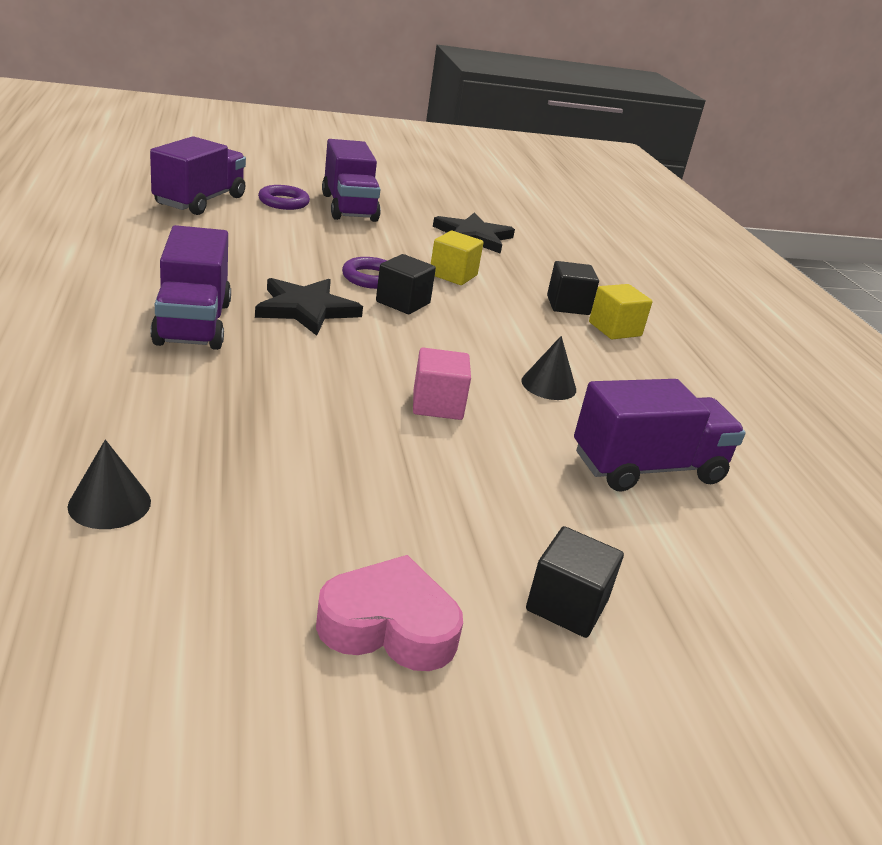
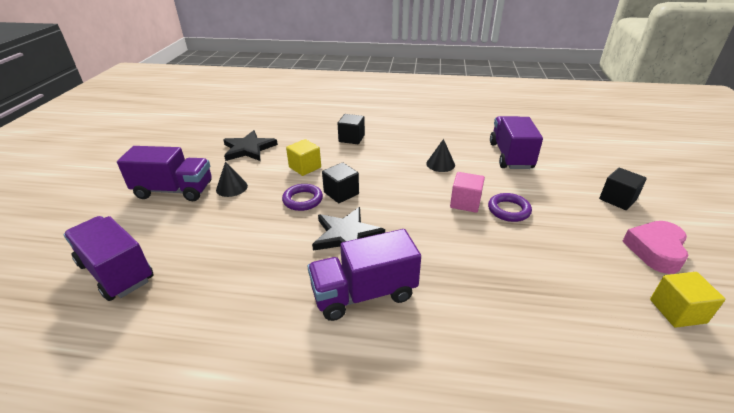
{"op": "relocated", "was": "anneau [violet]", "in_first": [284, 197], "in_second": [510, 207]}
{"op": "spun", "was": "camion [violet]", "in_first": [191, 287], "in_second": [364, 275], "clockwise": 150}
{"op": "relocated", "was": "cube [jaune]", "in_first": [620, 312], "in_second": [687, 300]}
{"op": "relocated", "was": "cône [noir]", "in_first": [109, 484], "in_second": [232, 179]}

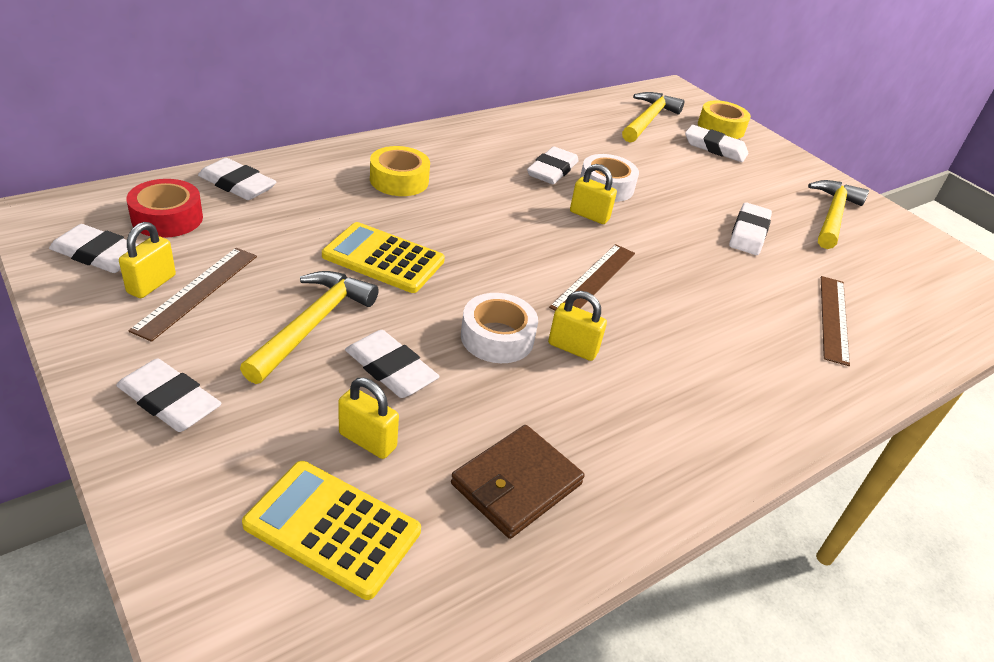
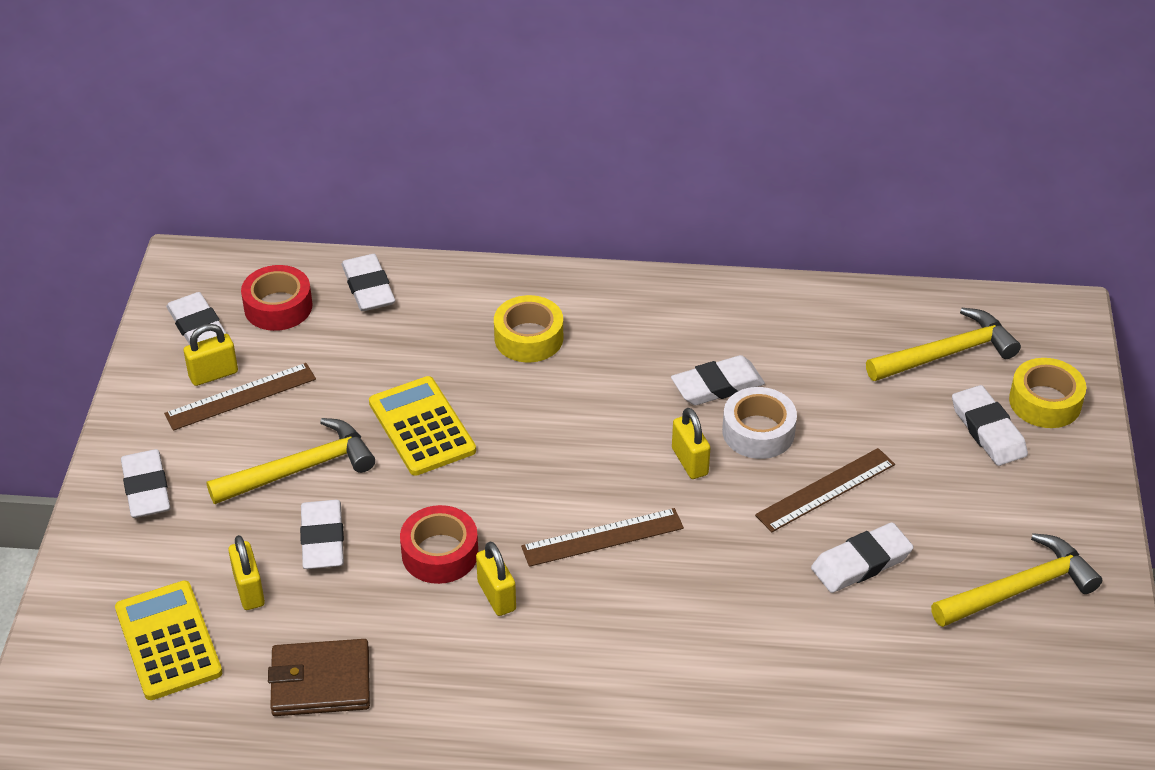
{"op": "relocated", "was": "règle [marron]", "in_first": [835, 321], "in_second": [825, 490]}
{"op": "colour", "was": "ruban adhésif [blanc]", "now": "ruban adhésif [rouge]", "in_first": [499, 328], "in_second": [439, 544]}

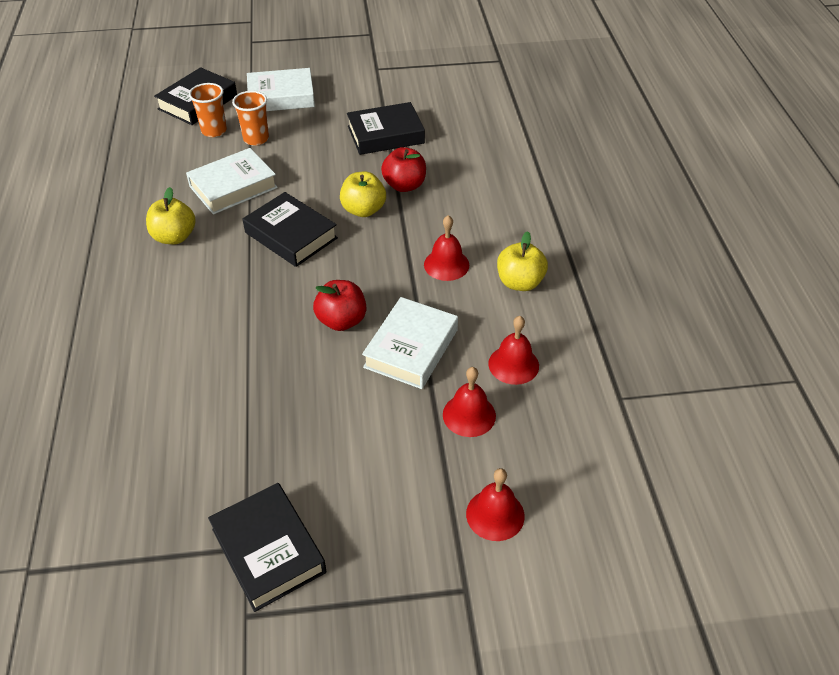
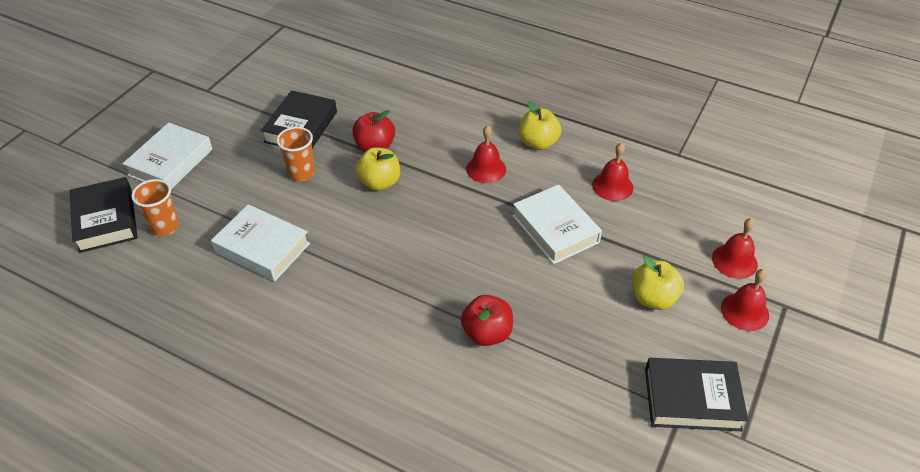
{"op": "relocated", "was": "gobelet [orange]", "in_first": [250, 118], "in_second": [295, 154]}
{"op": "spun", "was": "livre [blanc]", "in_first": [232, 181], "in_second": [260, 242], "clockwise": -60}
{"op": "relocated", "was": "pomme [jaune]", "in_first": [171, 215], "in_second": [658, 283]}
{"op": "missing", "was": "livre [noir]", "in_first": [290, 229]}
{"op": "relocated", "was": "pomme [rouge]", "in_first": [339, 305], "in_second": [487, 320]}
{"op": "relocated", "was": "cloche [rouge]", "in_first": [469, 402], "in_second": [745, 300]}

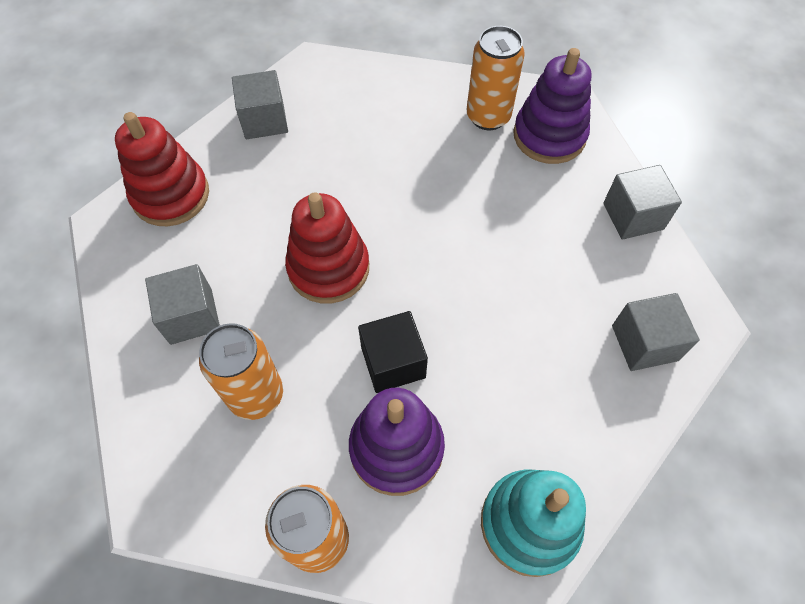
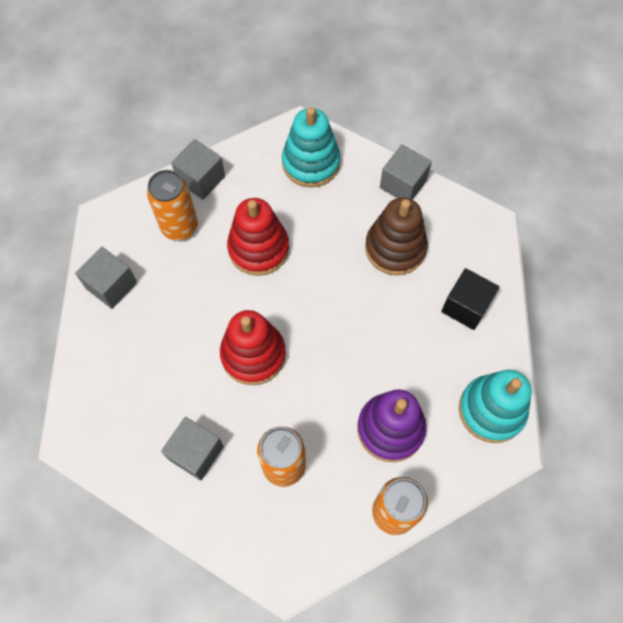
{"op": "relocated", "was": "canette [orange]", "in_first": [495, 78], "in_second": [172, 205]}
{"op": "colour", "was": "jouet à empiler [violet]", "now": "jouet à empiler [turquoise]", "in_first": [552, 106], "in_second": [311, 147]}
{"op": "relocated", "was": "jouet à empiler [rouge]", "in_first": [162, 169], "in_second": [258, 237]}
{"op": "relocated", "was": "cube [gris]", "in_first": [655, 332], "in_second": [198, 169]}
{"op": "relocated", "was": "cube [noir]", "in_first": [393, 352], "in_second": [470, 299]}
{"op": "appeared", "now": "jouet à empiler [marron]", "in_second": [396, 236]}

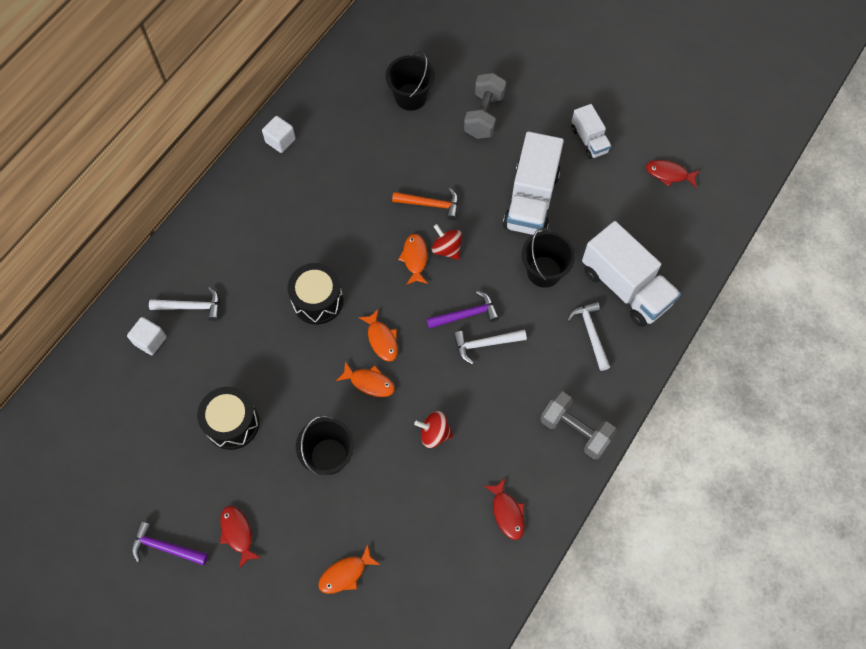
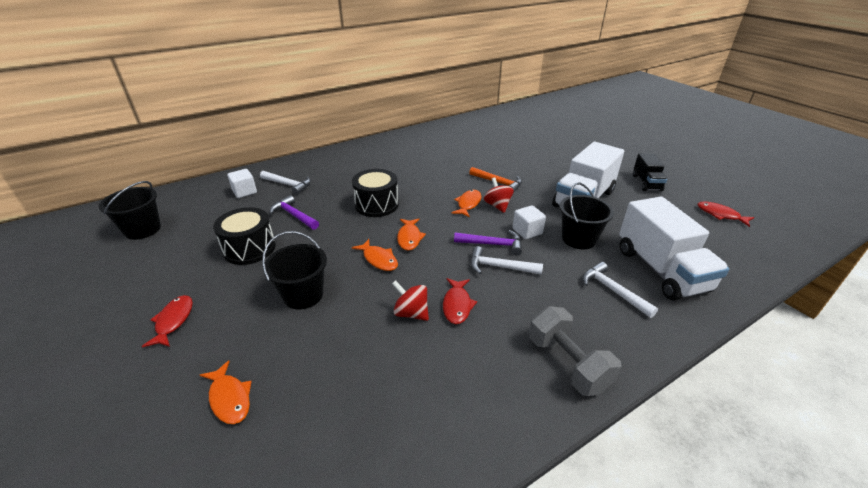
{"op": "relocated", "was": "seau [noir]", "in_first": [410, 81], "in_second": [130, 210]}
{"op": "missing", "was": "haltère [gris]", "in_first": [485, 106]}
{"op": "colour", "was": "camion [blanc]", "now": "camion [noir]", "in_first": [592, 131], "in_second": [650, 172]}
{"op": "relocated", "was": "cube [blanc]", "in_first": [279, 134], "in_second": [529, 222]}
{"op": "spun", "was": "marteau [blanc]", "in_first": [588, 336], "in_second": [620, 290], "clockwise": -45}
{"op": "relocated", "was": "poisson [rouge]", "in_first": [504, 509], "in_second": [460, 301]}
{"op": "relocated", "was": "marteau [violet]", "in_first": [170, 543], "in_second": [294, 212]}
{"op": "spun", "was": "poisson [orange]", "in_first": [349, 569], "in_second": [226, 392], "clockwise": -120}

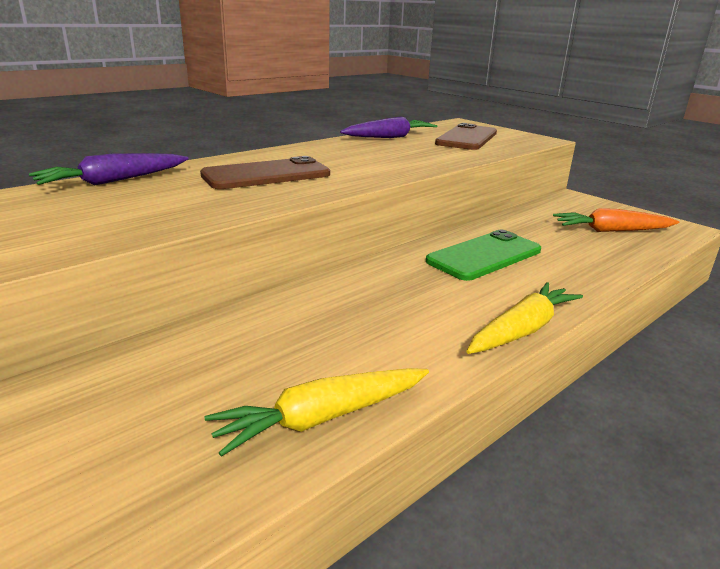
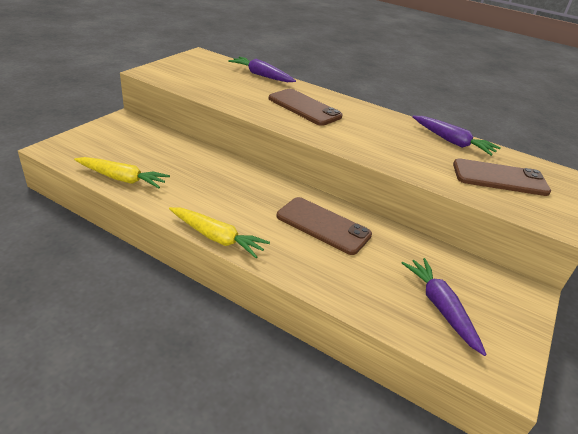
{"op": "colour", "was": "carotte [orange]", "now": "carotte [violet]", "in_first": [616, 220], "in_second": [444, 307]}
{"op": "colour", "was": "téléphone [vert]", "now": "téléphone [marron]", "in_first": [483, 255], "in_second": [324, 226]}
{"op": "spun", "was": "carotte [jaune]", "in_first": [316, 412], "in_second": [122, 172], "clockwise": 150}

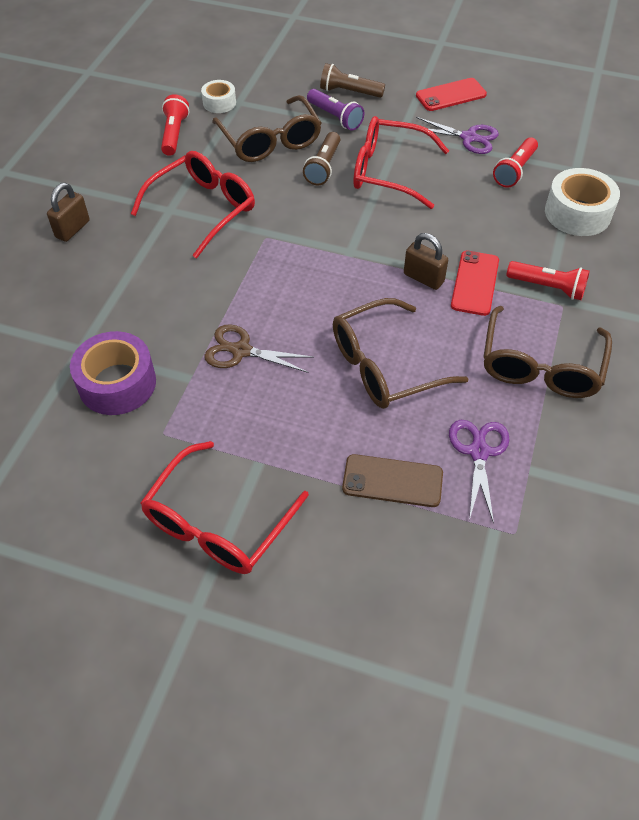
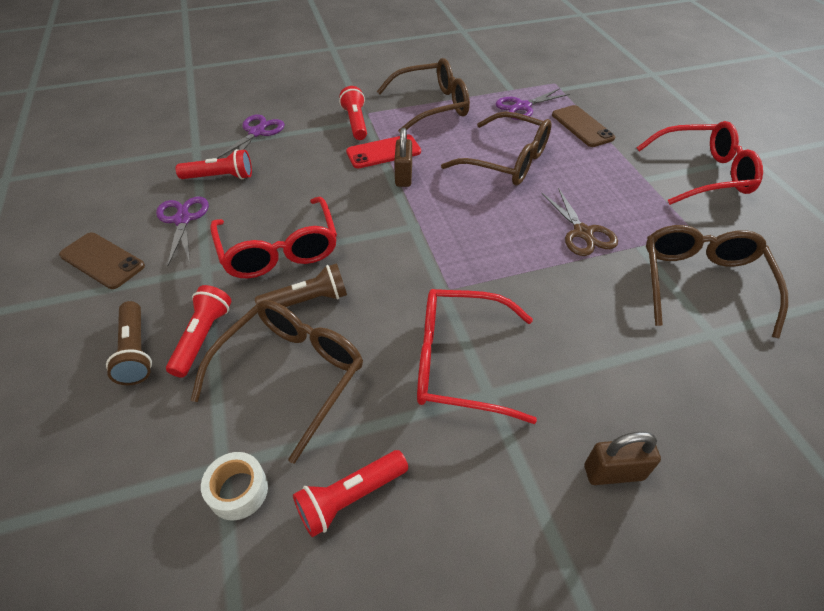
{"op": "colour", "was": "téléphone [rouge]", "now": "téléphone [marron]", "in_first": [451, 94], "in_second": [102, 261]}
{"op": "colour", "was": "lampe de poche [violet]", "now": "lampe de poche [rouge]", "in_first": [335, 110], "in_second": [198, 331]}
{"op": "exchanged", "was": "ruban adhésif [blanc]", "now": "ciseaux [violet]", "in_first": [582, 202], "in_second": [251, 137]}
{"op": "exchanged", "was": "ruban adhésif [violet]", "now": "lunettes [marron]", "in_first": [113, 373], "in_second": [717, 281]}

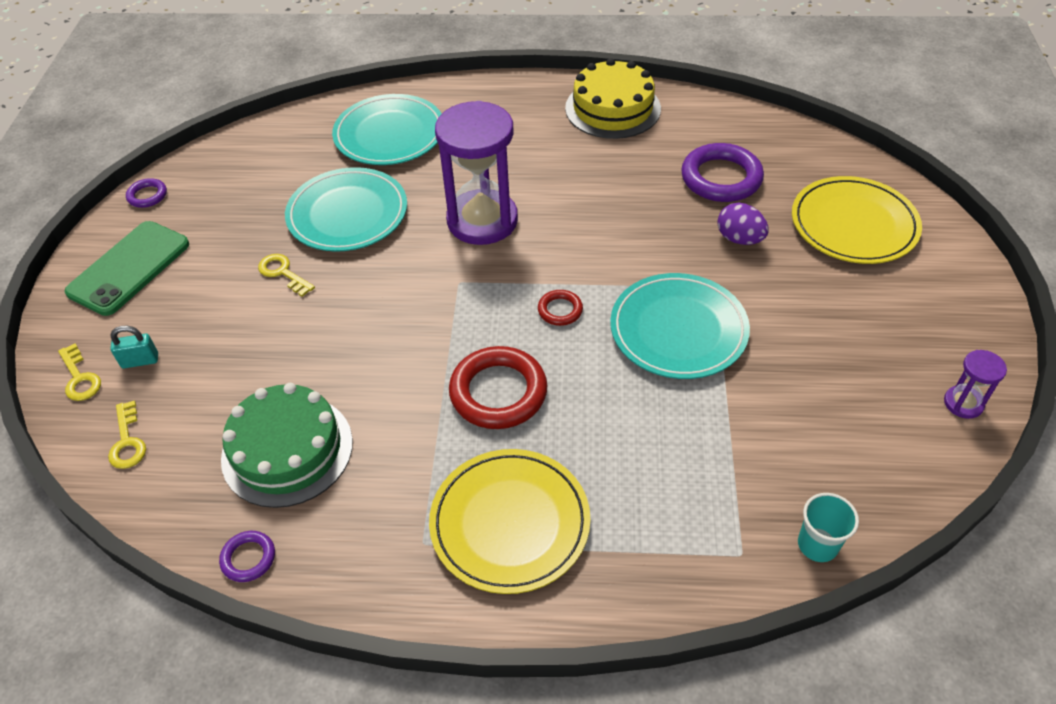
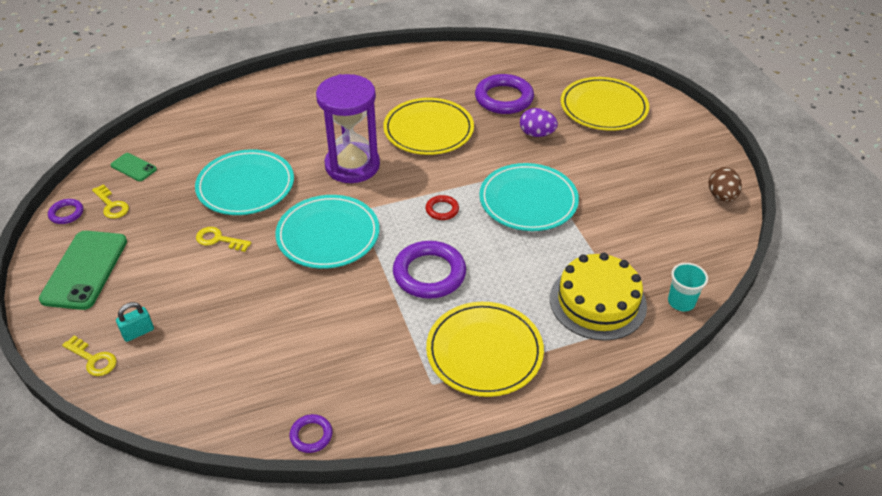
{"op": "relocated", "was": "gâteau [jaune]", "in_first": [613, 98], "in_second": [598, 297]}
{"op": "relocated", "was": "assiette [turquoise]", "in_first": [387, 129], "in_second": [327, 232]}
{"op": "colour", "was": "anneau [rouge]", "now": "anneau [violet]", "in_first": [498, 387], "in_second": [429, 270]}
{"op": "exchanged", "was": "sablier [violet]", "now": "œuf [marron]", "in_first": [975, 384], "in_second": [725, 184]}
{"op": "missing", "was": "gâteau [vert]", "in_first": [287, 445]}
{"op": "relocated", "was": "clé [jaune]", "in_first": [127, 434], "in_second": [110, 201]}
{"op": "appeared", "now": "assiette [jaune]", "in_second": [428, 126]}
{"op": "appeared", "now": "téléphone [vert]", "in_second": [133, 167]}

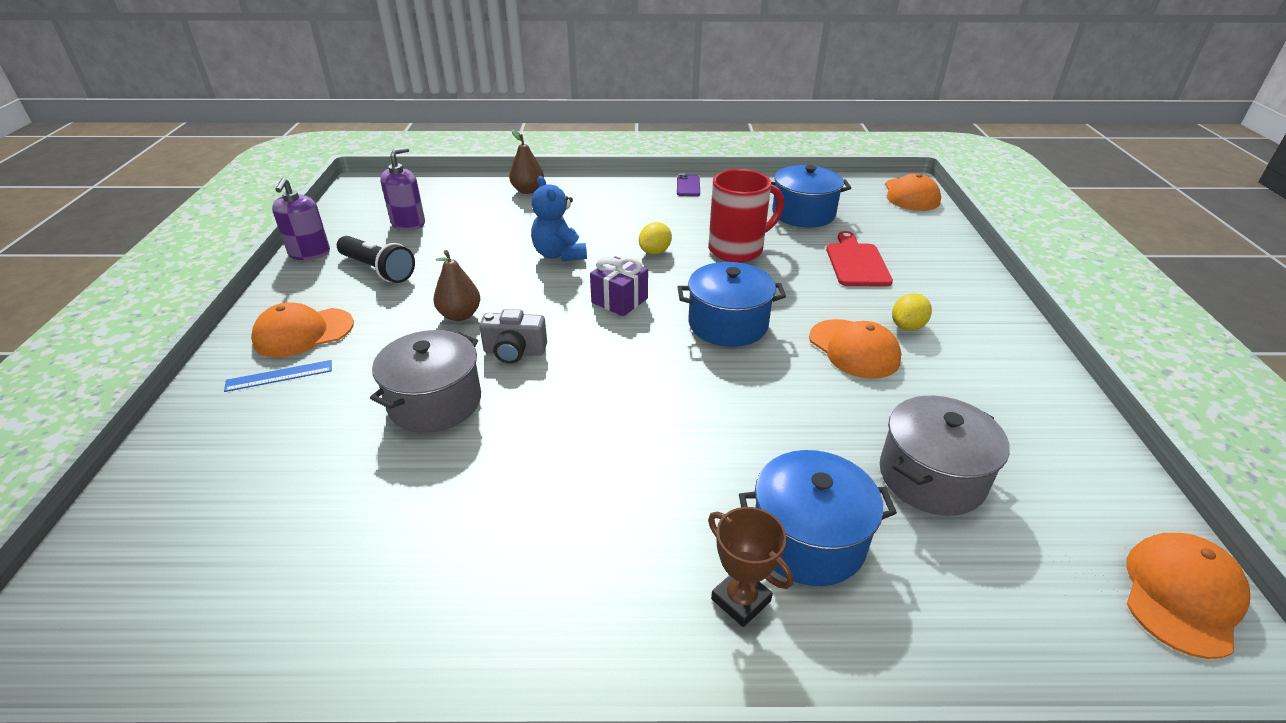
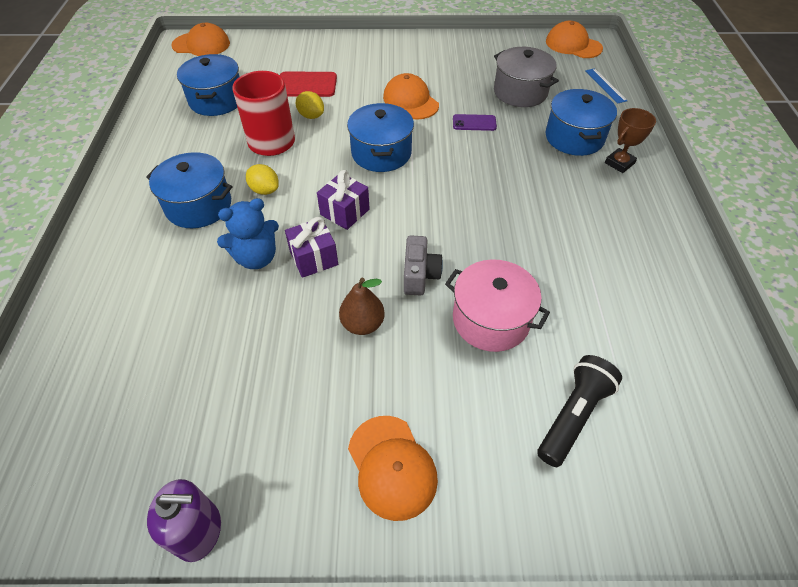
{"op": "missing", "was": "poire [marron]", "in_first": [526, 162]}
{"op": "missing", "was": "distributeur de savon [violet]", "in_first": [402, 188]}
{"op": "relocated", "was": "téléphone [violet]", "in_first": [688, 185], "in_second": [475, 122]}
{"op": "relocated", "was": "lampe de poche [noir]", "in_first": [376, 259], "in_second": [579, 411]}
{"op": "relocated", "was": "citron [jaune]", "in_first": [912, 312], "in_second": [310, 105]}
{"op": "spun", "was": "casquette [orange]", "in_first": [855, 349], "in_second": [411, 96], "clockwise": -90}
{"op": "colour", "was": "marmite [gris]", "now": "marmite [rose]", "in_first": [425, 381], "in_second": [497, 305]}
{"op": "relocated", "was": "règle [bleu]", "in_first": [278, 376], "in_second": [606, 86]}
{"op": "appeared", "now": "marmite [bleu]", "in_second": [189, 190]}
{"op": "appeared", "now": "cadeau [violet]", "in_second": [311, 247]}

